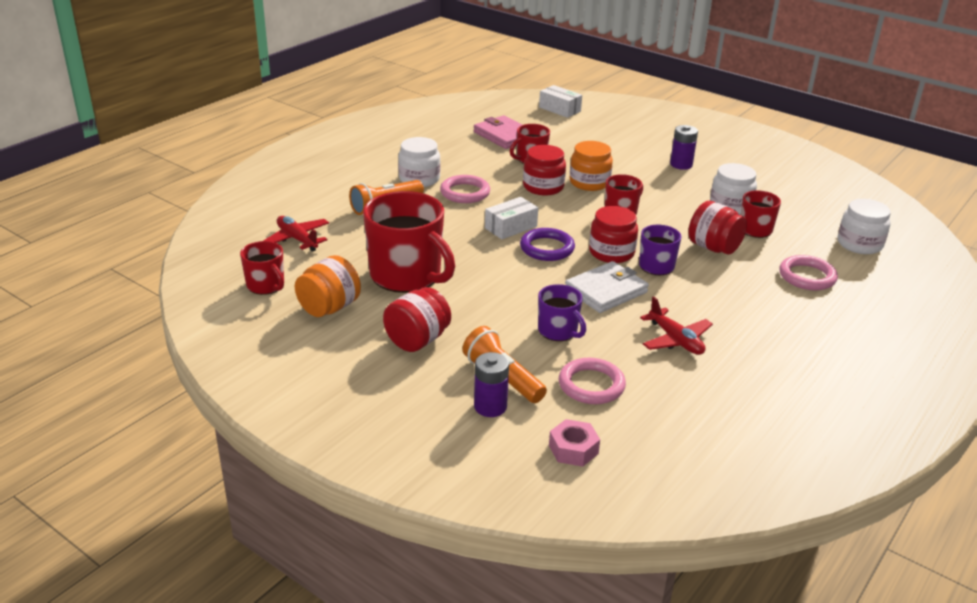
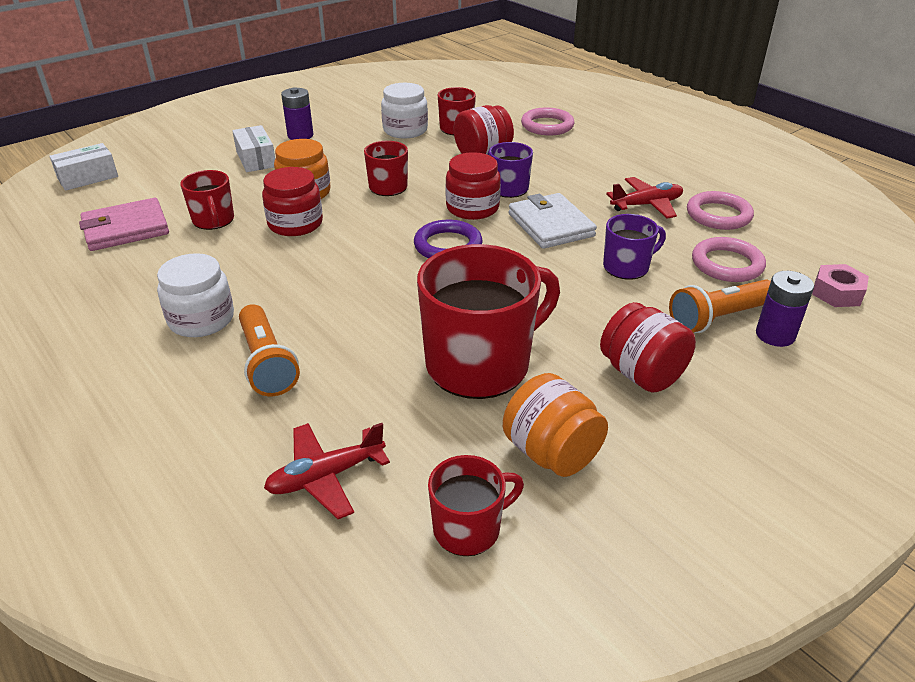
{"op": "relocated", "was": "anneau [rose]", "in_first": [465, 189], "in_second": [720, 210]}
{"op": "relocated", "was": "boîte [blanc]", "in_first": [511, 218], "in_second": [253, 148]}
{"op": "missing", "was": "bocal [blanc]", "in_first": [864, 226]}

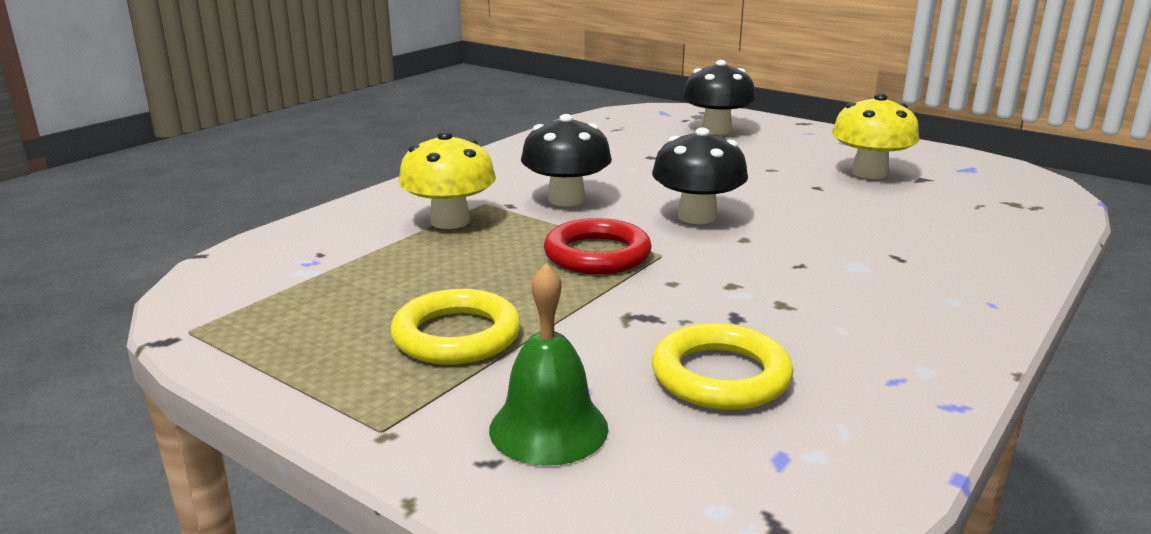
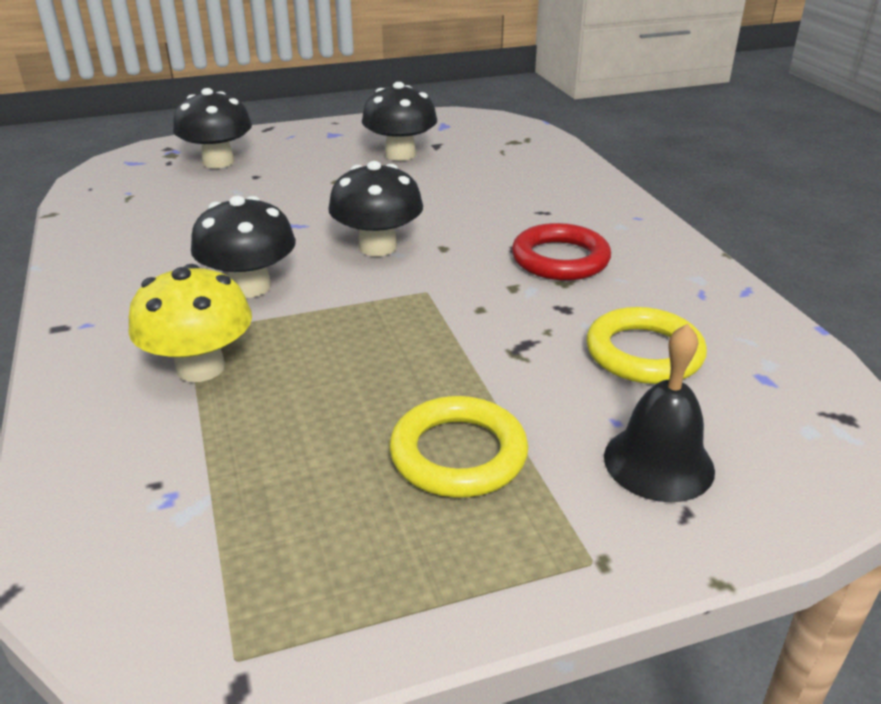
{"op": "colour", "was": "champignon [jaune]", "now": "champignon [noir]", "in_first": [875, 136], "in_second": [399, 121]}
{"op": "relocated", "was": "anneau [rouge]", "in_first": [598, 246], "in_second": [561, 251]}
{"op": "colour", "was": "cloche [vert]", "now": "cloche [noir]", "in_first": [549, 364], "in_second": [659, 413]}

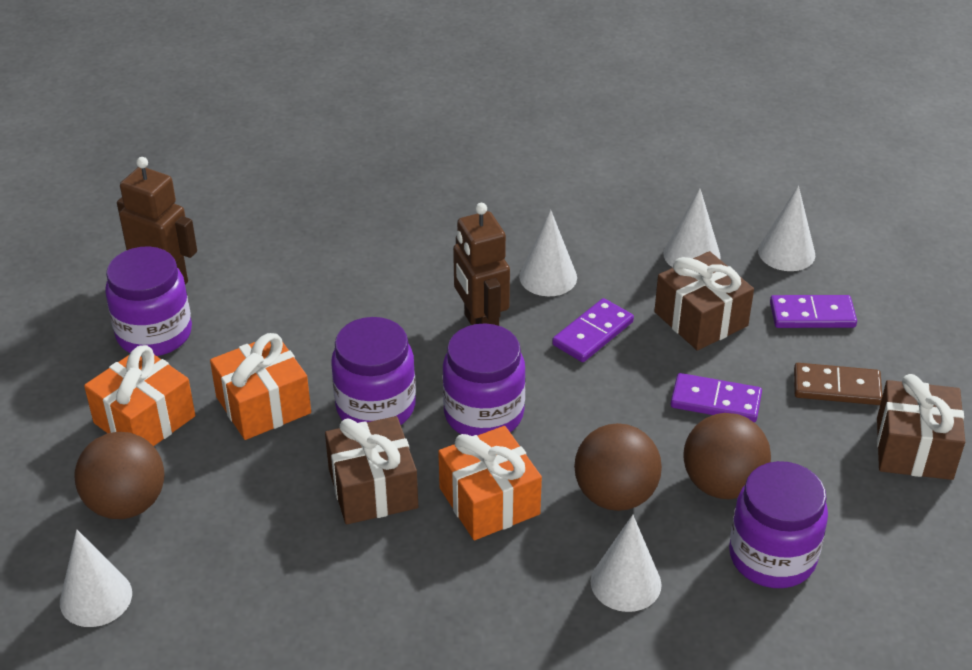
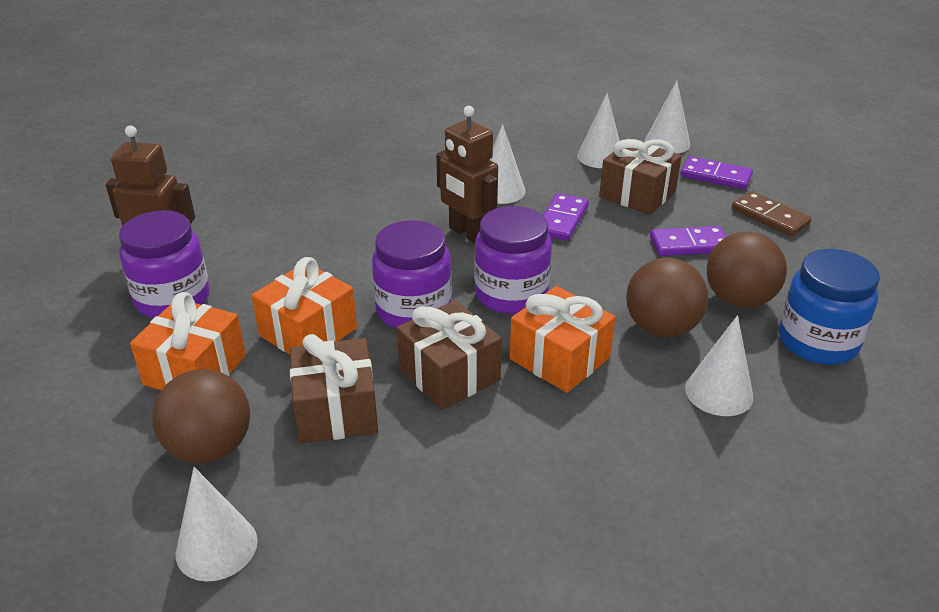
{"op": "spun", "was": "domino [violet]", "in_first": [813, 311], "in_second": [716, 173], "clockwise": 45}
{"op": "spun", "was": "domino [marron]", "in_first": [838, 384], "in_second": [772, 213], "clockwise": 60}
{"op": "relocated", "was": "cadeau [marron]", "in_first": [921, 427], "in_second": [334, 389]}
{"op": "colour", "was": "bocal [violet]", "now": "bocal [bleu]", "in_first": [778, 524], "in_second": [829, 307]}

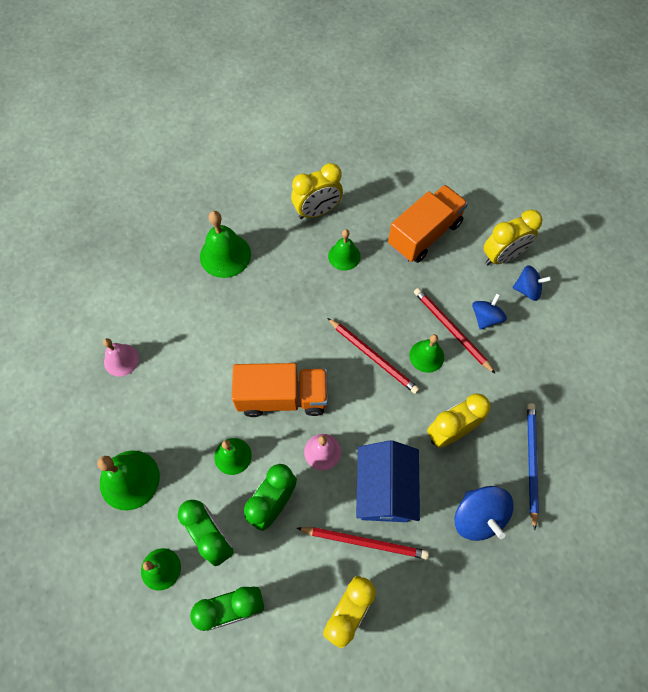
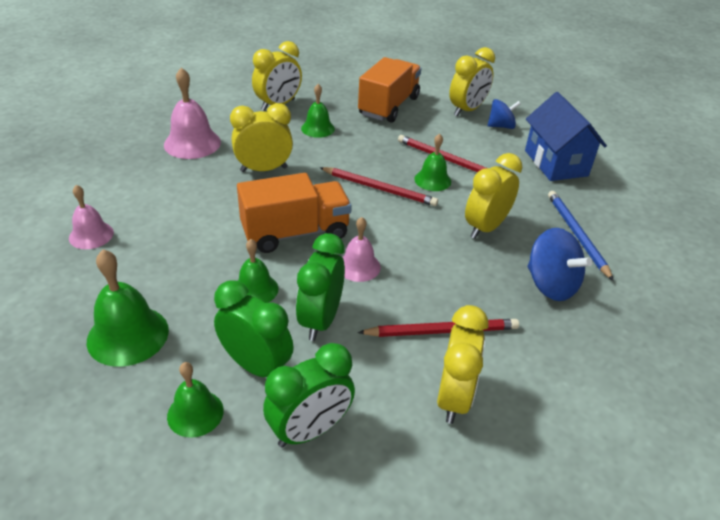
{"op": "colour", "was": "cloche [vert]", "now": "cloche [rose]", "in_first": [225, 244], "in_second": [192, 113]}
{"op": "missing", "was": "toupie [bleu]", "in_first": [489, 311]}
{"op": "relocated", "was": "maison [bleu]", "in_first": [388, 481], "in_second": [566, 136]}
{"op": "appeared", "now": "réveil [jaune]", "in_second": [261, 137]}

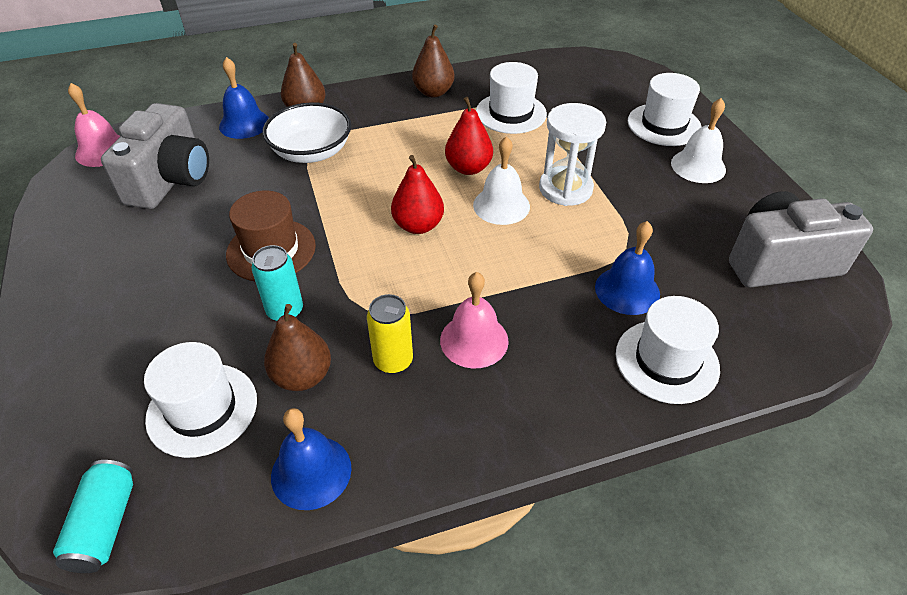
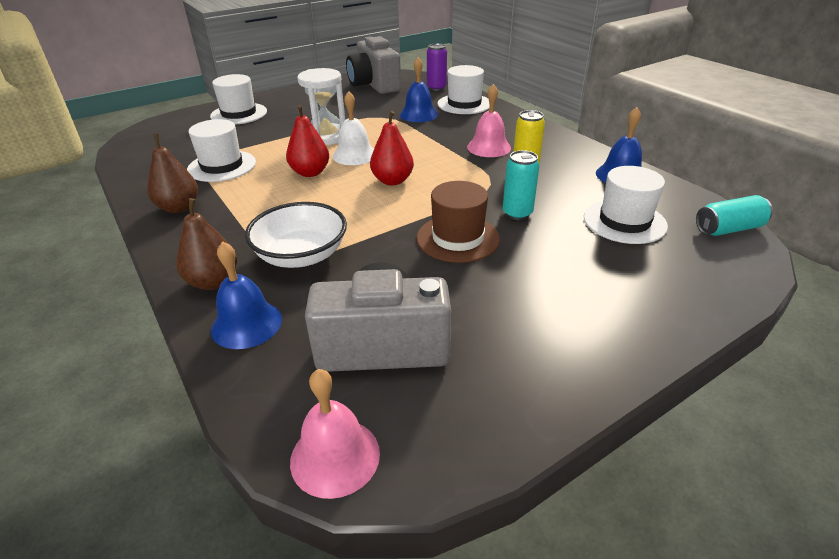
{"op": "missing", "was": "cloche [blanc]", "in_first": [698, 140]}
{"op": "missing", "was": "poire [marron]", "in_first": [297, 347]}
{"op": "appeared", "now": "canette [violet]", "in_second": [437, 67]}

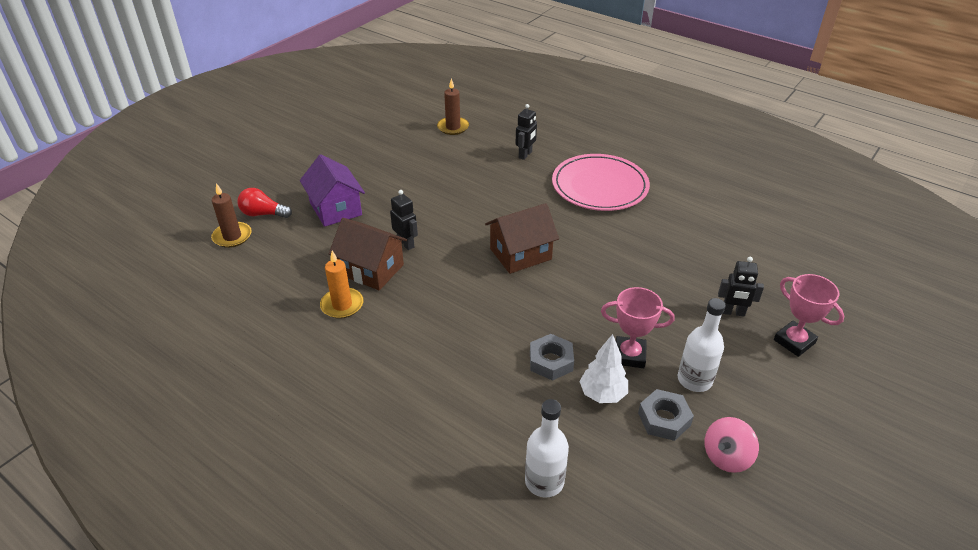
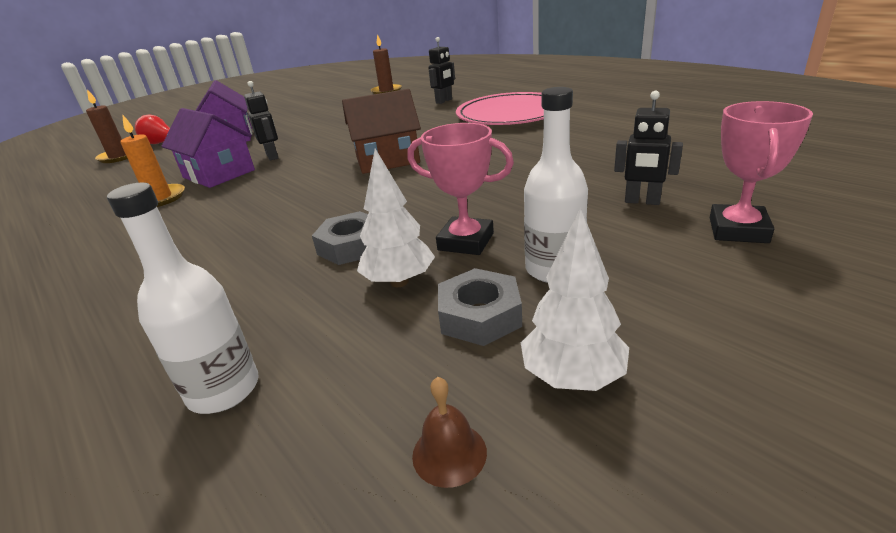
{"op": "colour", "was": "maison [marron]", "now": "maison [violet]", "in_first": [368, 254], "in_second": [208, 148]}
{"op": "spun", "was": "trophée [rose]", "in_first": [809, 315], "in_second": [761, 172], "clockwise": 45}
{"op": "exchanged", "was": "toupie [rose]", "now": "arbre [blanc]", "in_first": [732, 445], "in_second": [575, 299]}
{"op": "appeared", "now": "cloche [marron]", "in_second": [449, 432]}

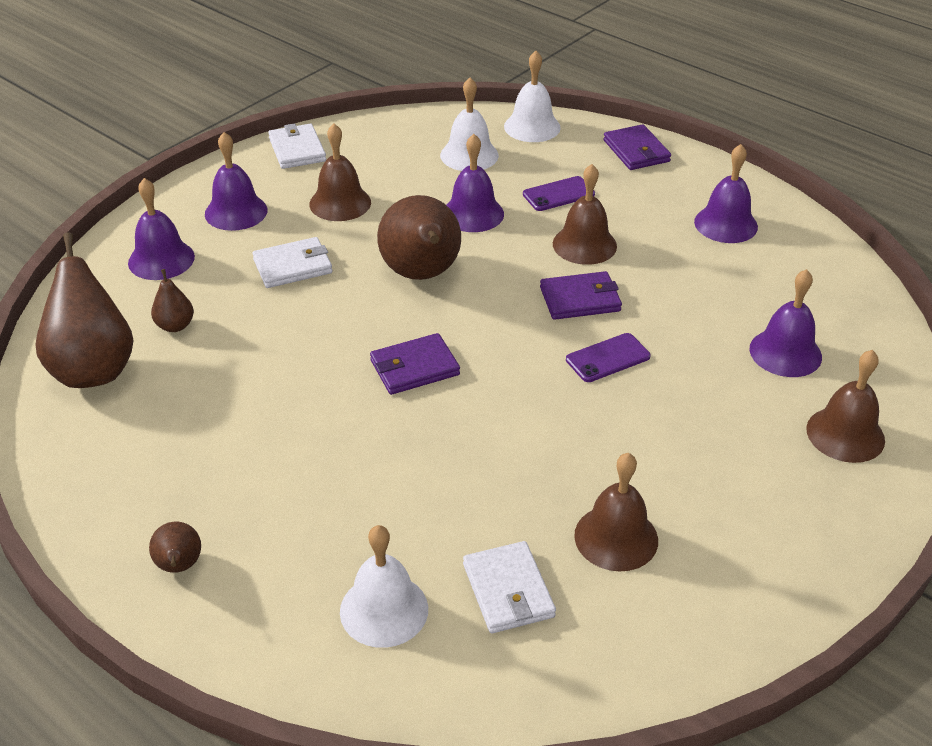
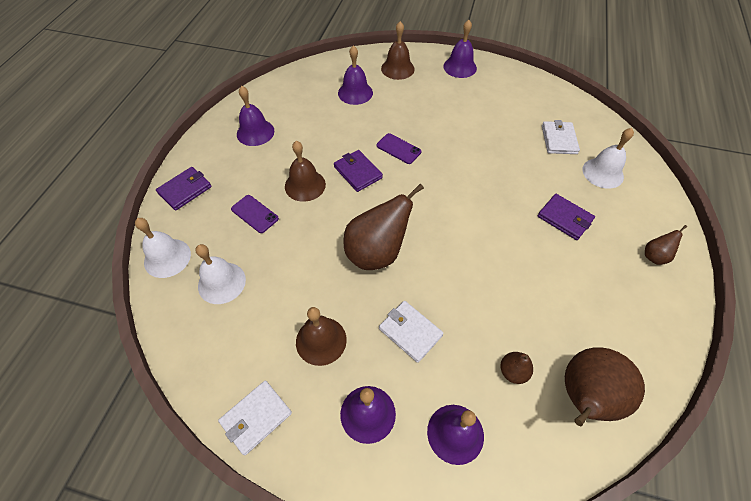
{"op": "relocated", "was": "cloche [violet]", "in_first": [475, 183], "in_second": [460, 49]}
{"op": "relocated", "was": "portefeuille [violet]", "in_first": [415, 364], "in_second": [566, 217]}
{"op": "missing", "was": "cloche [marron]", "in_first": [616, 512]}
{"op": "spun", "was": "portefeuille [blanc]", "in_first": [509, 587], "in_second": [561, 137], "clockwise": -45}

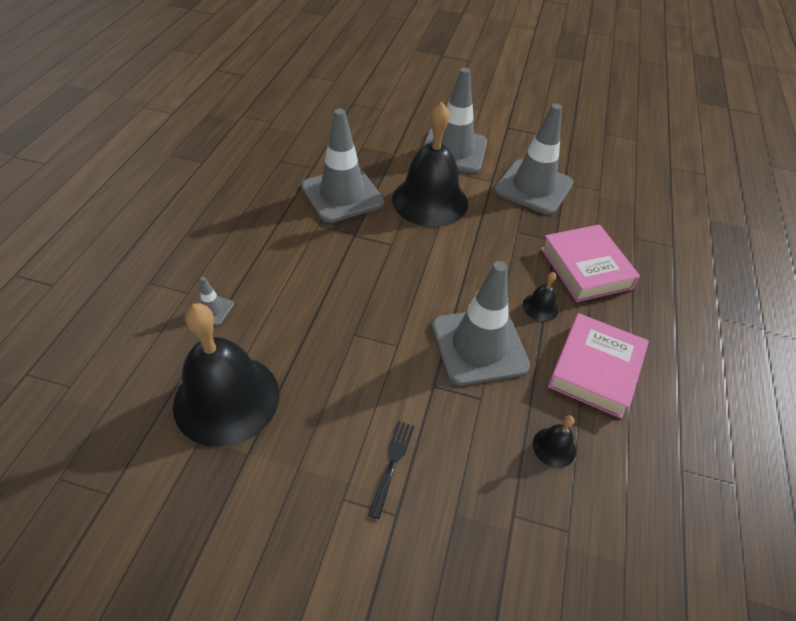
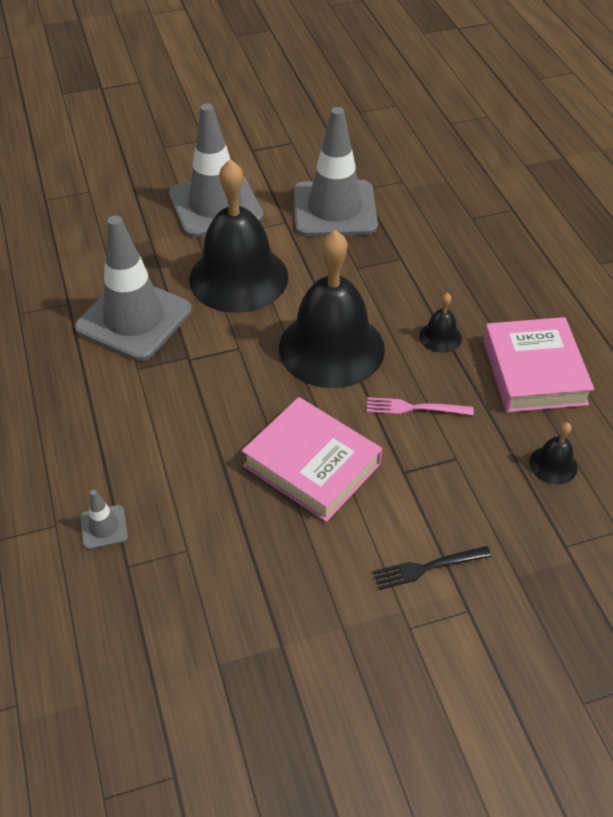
{"op": "relocated", "was": "livre [rose]", "in_first": [590, 263], "in_second": [312, 459]}
{"op": "exchanged", "was": "cône de chantier [gris]", "now": "fourchette [rose]", "in_first": [481, 323], "in_second": [420, 406]}
{"op": "relocated", "was": "cloche [noir]", "in_first": [226, 375], "in_second": [332, 309]}
{"op": "spun", "was": "fourchette [noir]", "in_first": [391, 470], "in_second": [432, 568], "clockwise": -90}

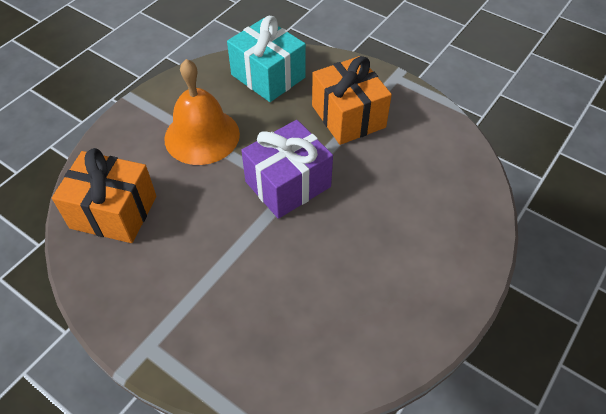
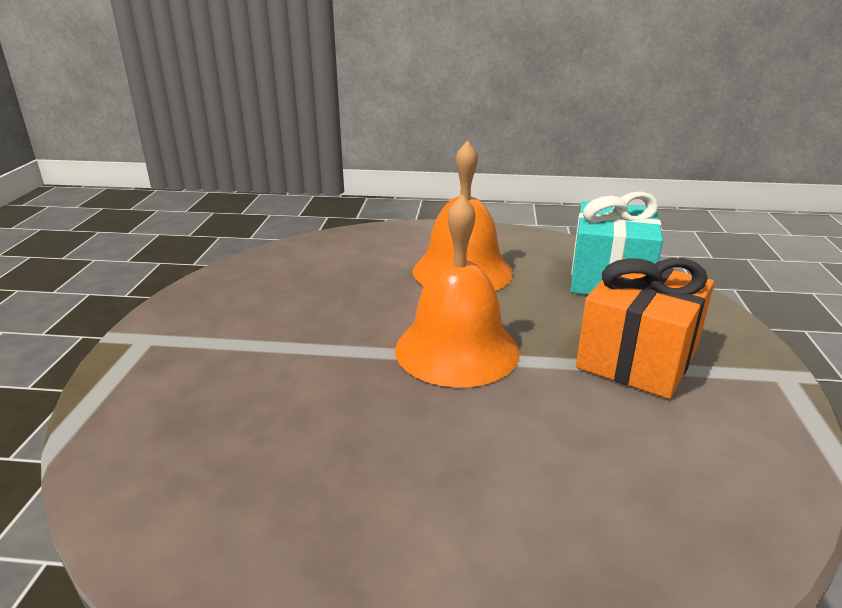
{"op": "exchanged", "was": "cadeau [violet]", "now": "cloche [orange]", "in_first": [287, 169], "in_second": [457, 291]}
{"op": "missing", "was": "cadeau [orange]", "in_first": [104, 195]}

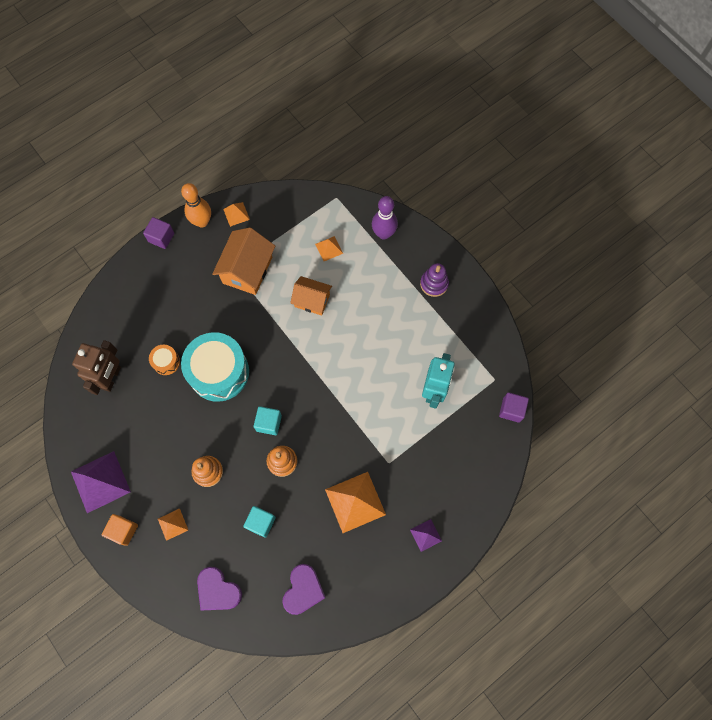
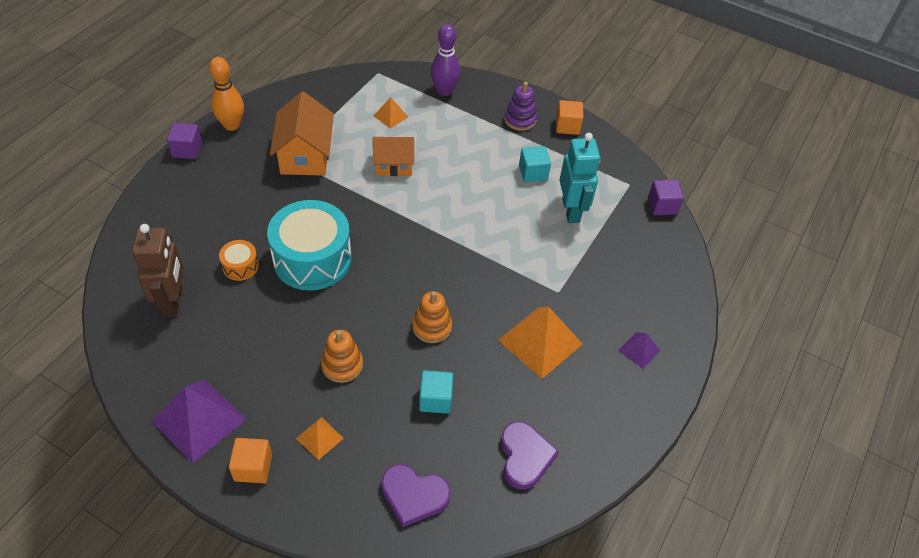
{"op": "missing", "was": "pyramide [orange]", "in_first": [236, 214]}
{"op": "relocated", "was": "cube [turquoise]", "in_first": [268, 420], "in_second": [535, 164]}
{"op": "appeared", "now": "cube [orange]", "in_second": [570, 117]}

